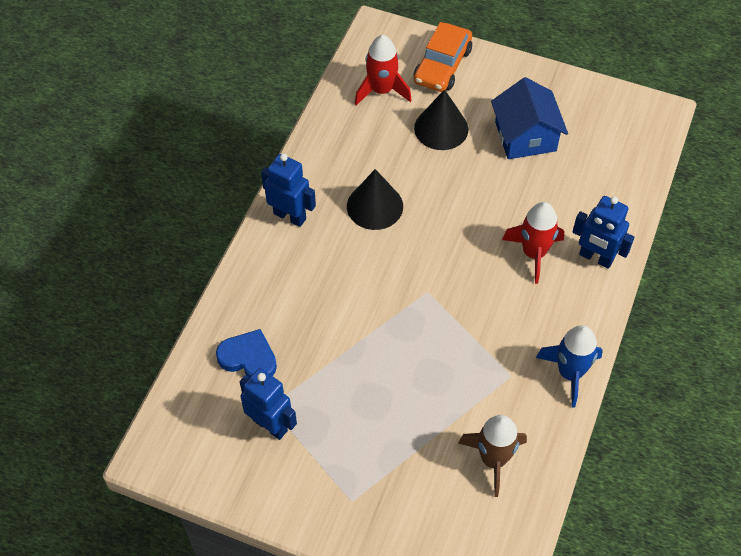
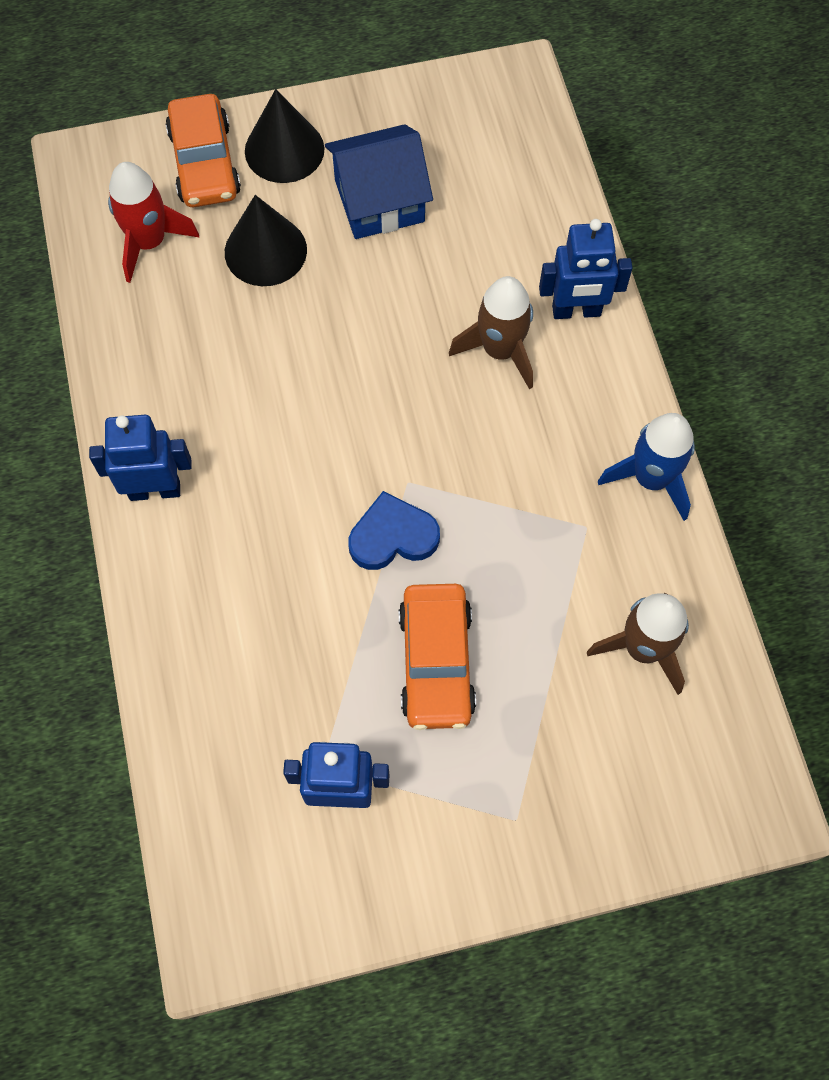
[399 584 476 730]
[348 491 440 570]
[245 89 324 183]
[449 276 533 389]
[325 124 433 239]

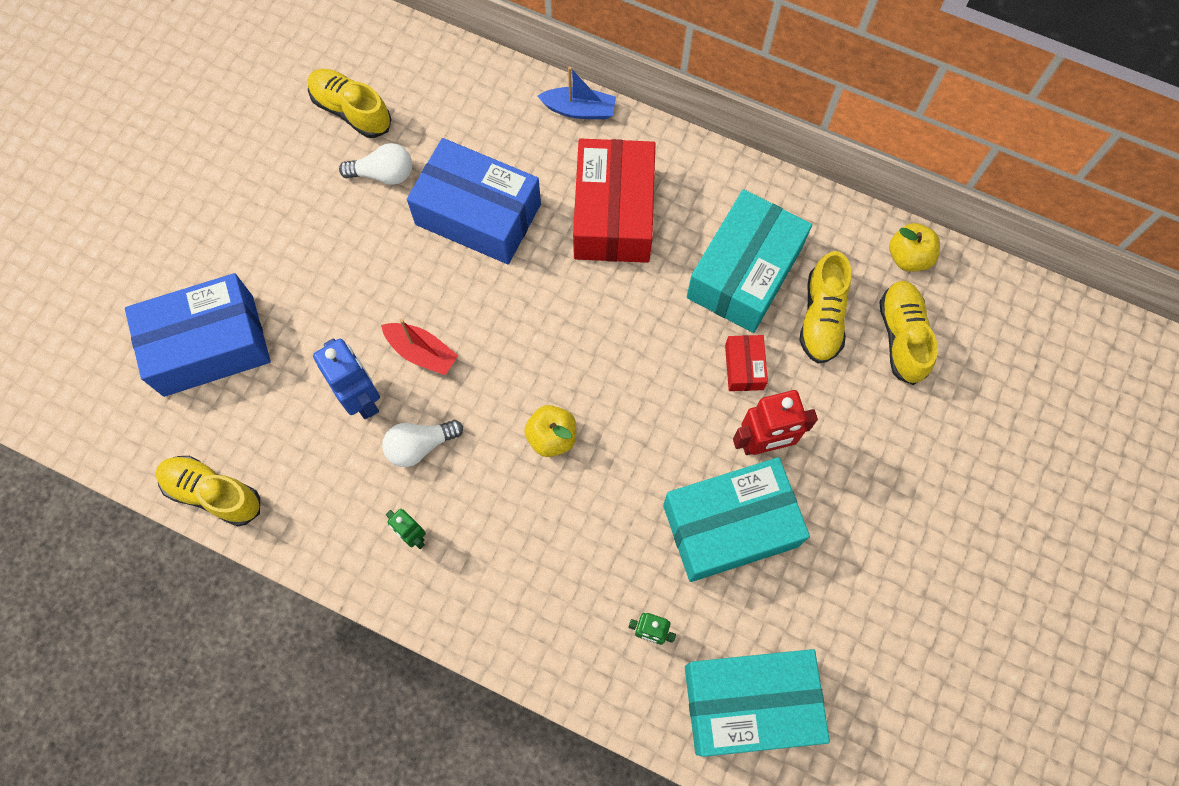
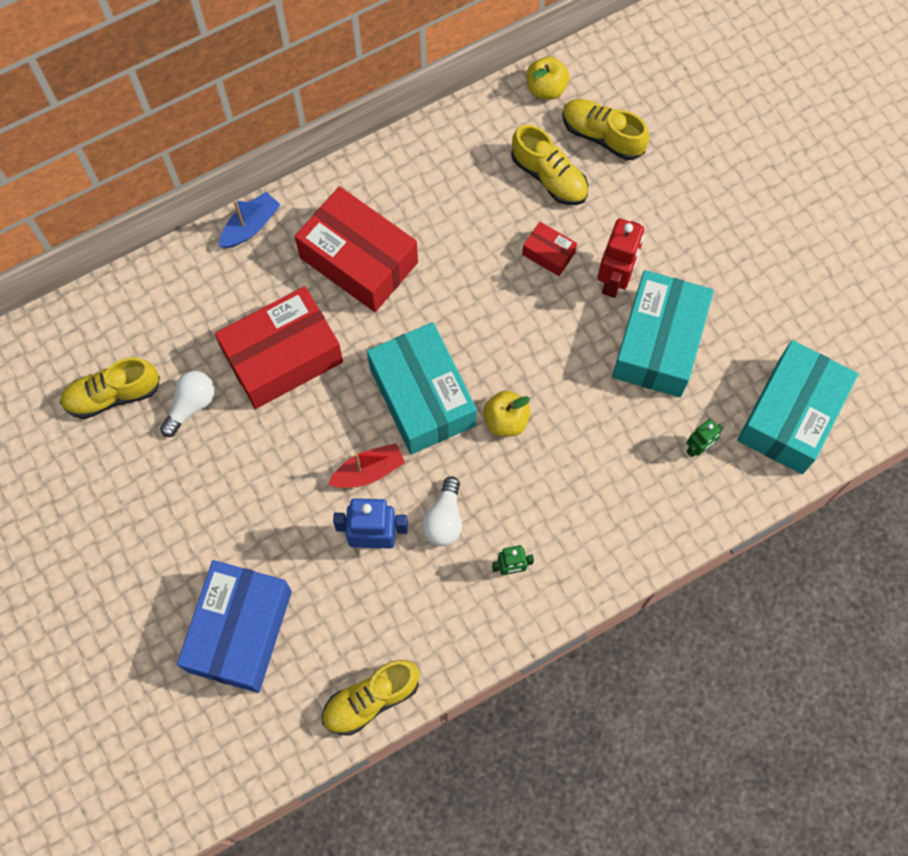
[367 322 477 455]
[215 286 343 409]

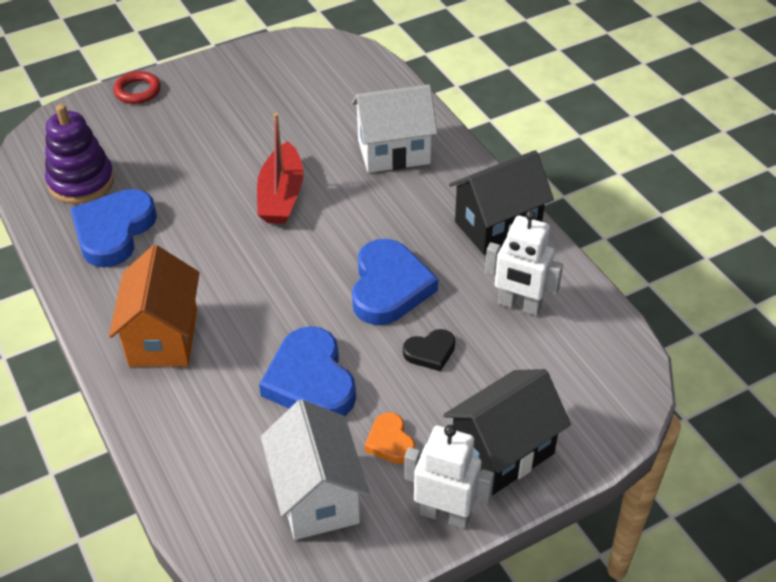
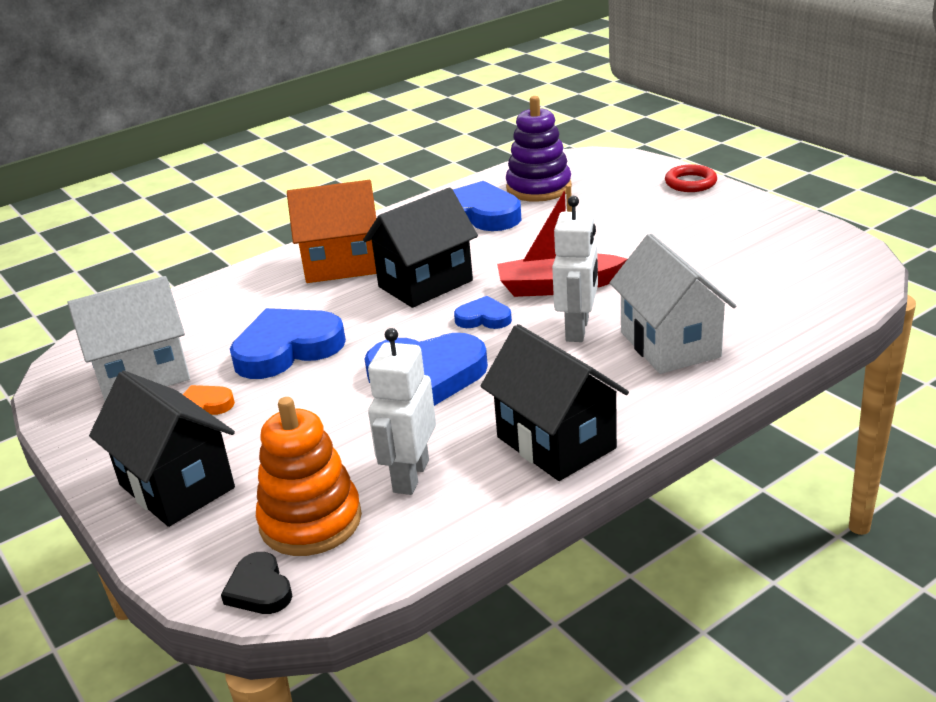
[256 397 362 556]
[363 187 478 308]
[454 296 512 329]
[221 552 292 614]
[552 196 598 342]

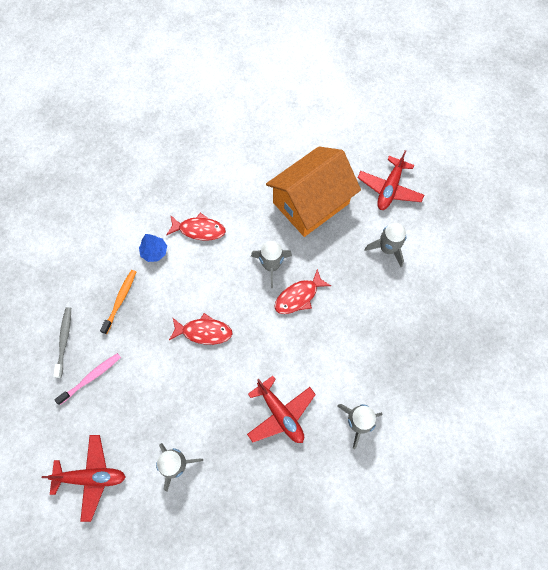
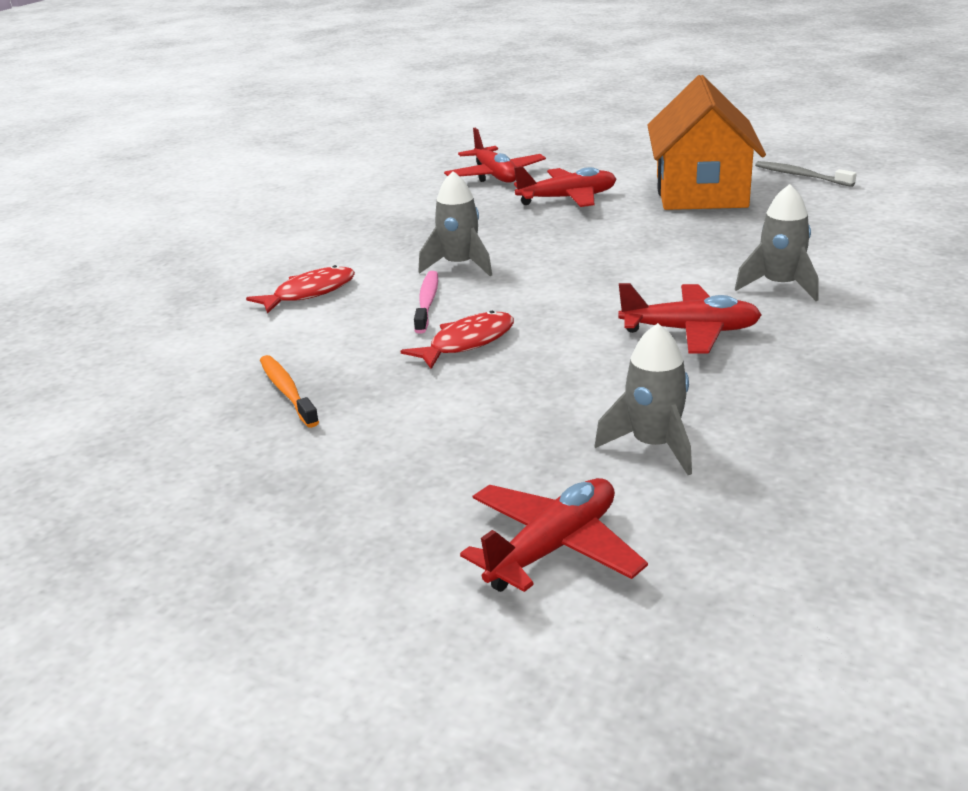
[139 234 167 262] (first image)
[274 269 331 314] (first image)
[755 161 857 187]
[414 271 438 334]
[647 75 766 210]
[514 166 616 207]

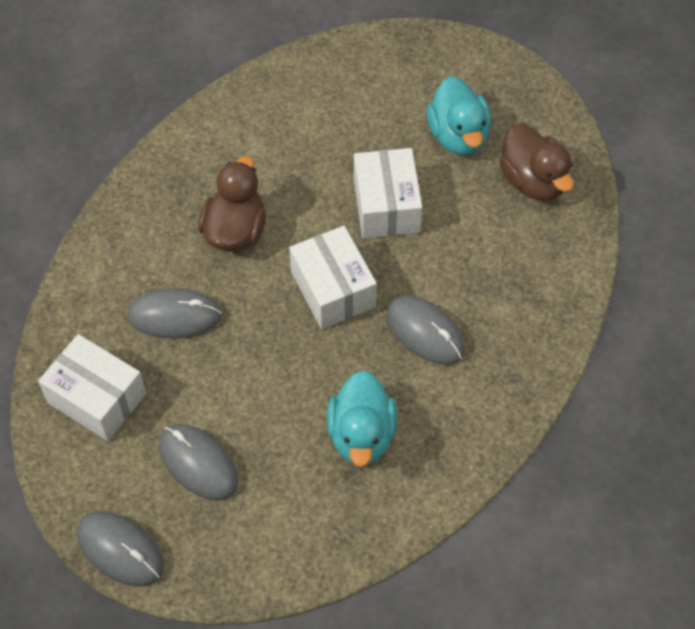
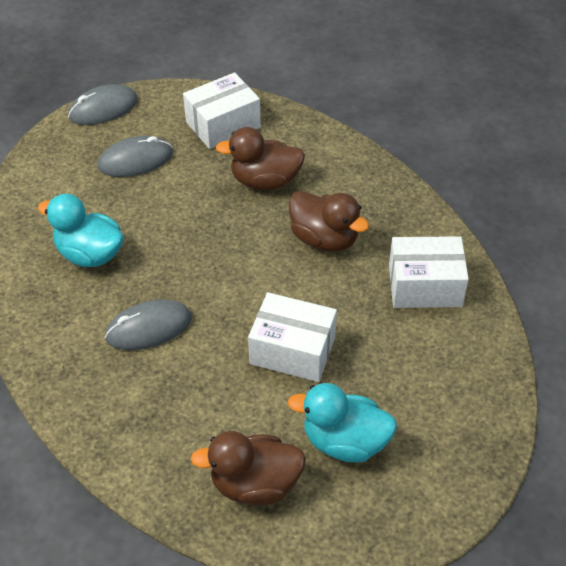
[389 236 469 308]
[216 127 305 190]

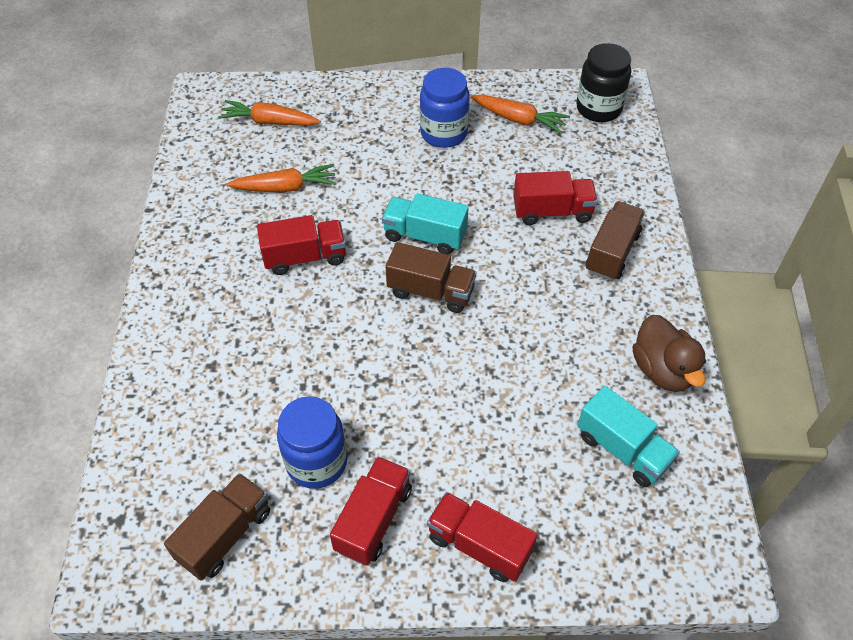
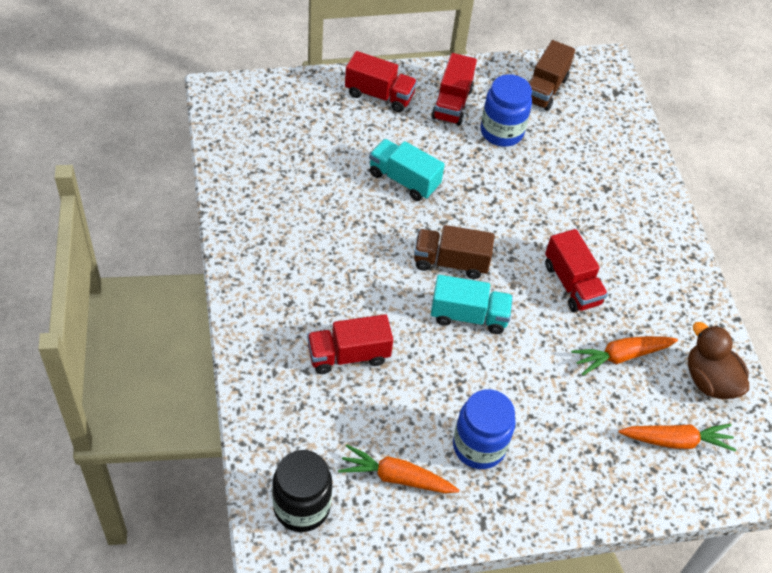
[585 201 645 281] (first image)
[369 139 445 201]
[688 322 749 399]
[545 229 608 312]

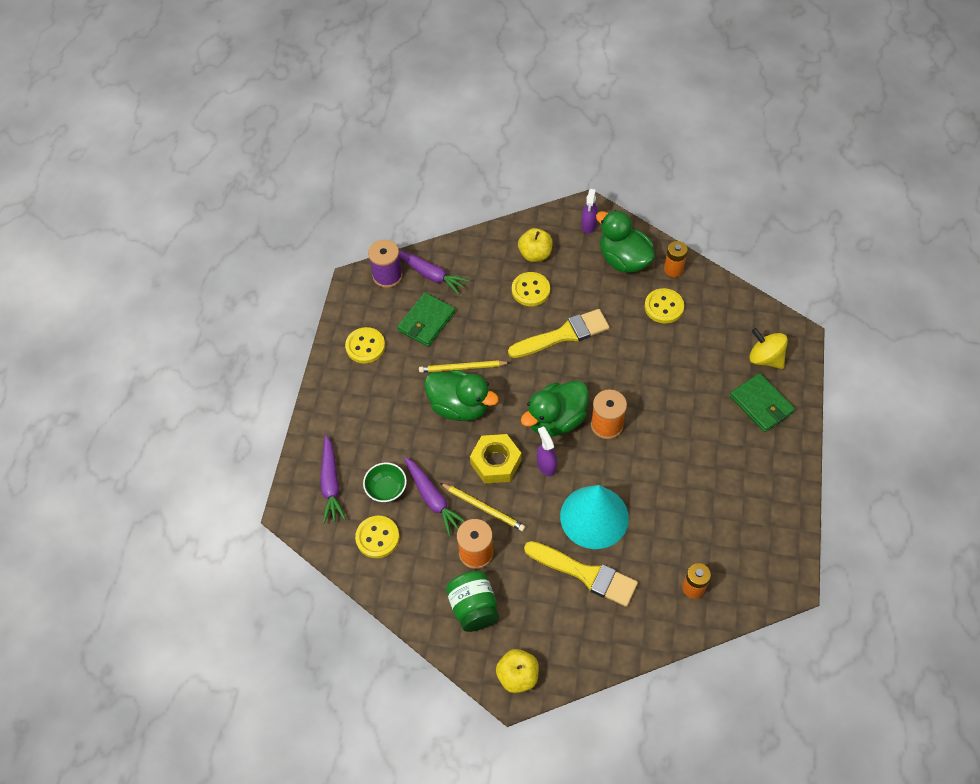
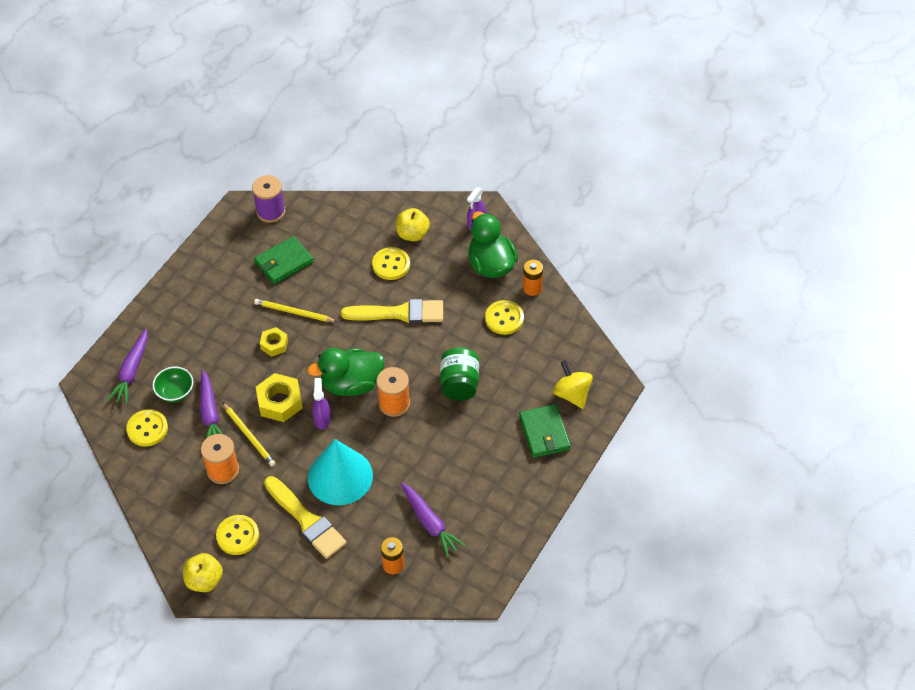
[216 515 259 555]
[401 482 466 557]
[440 347 479 401]
[260 327 288 357]

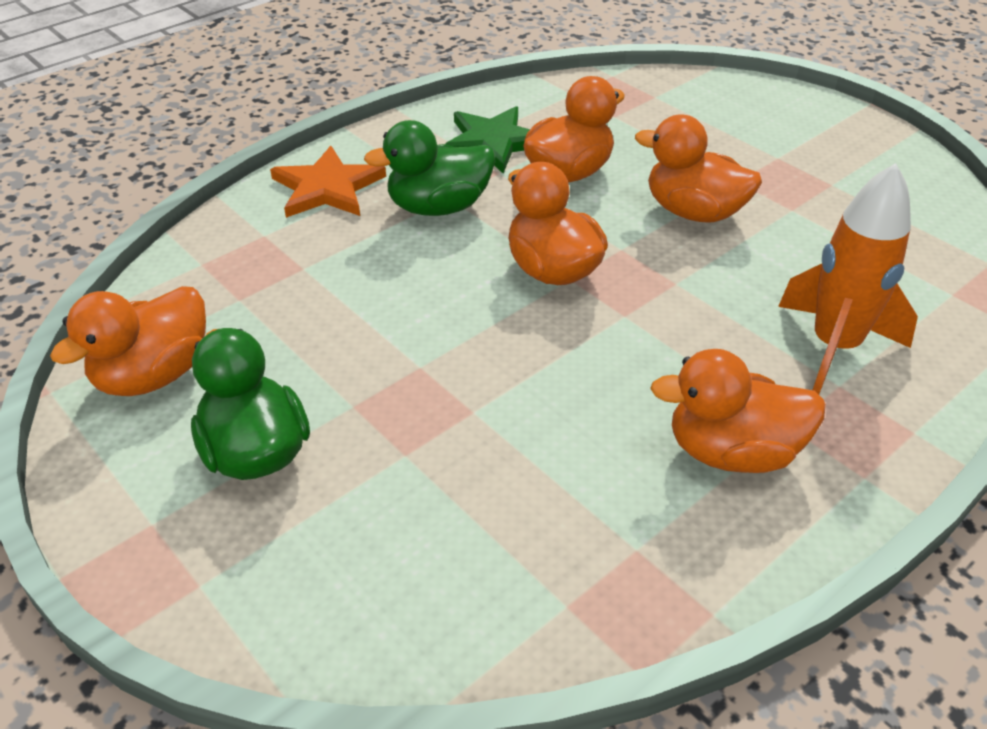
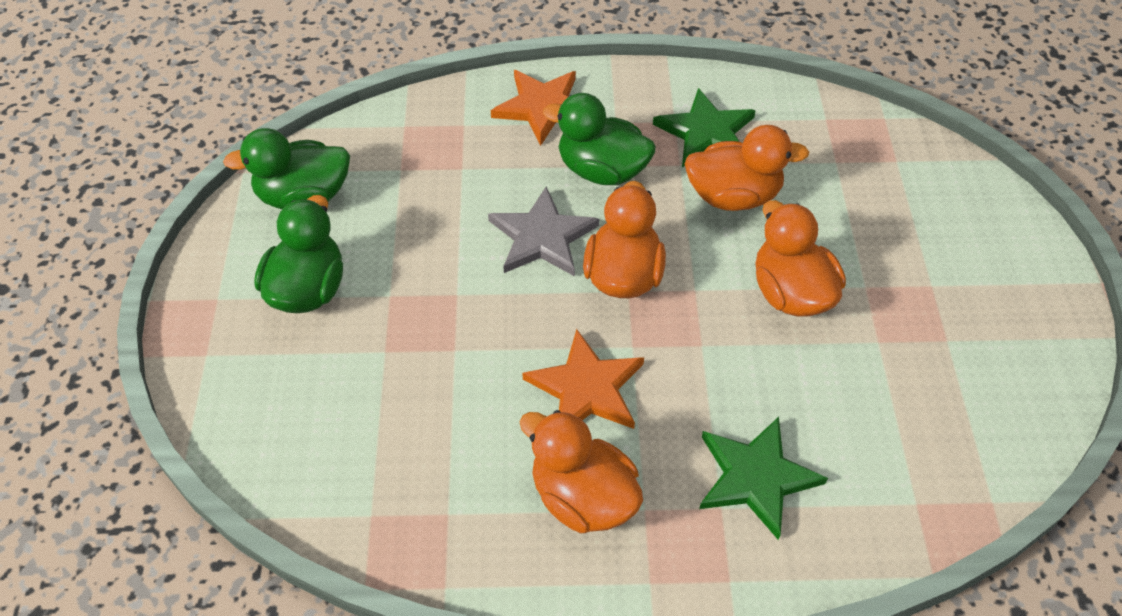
[488 186 599 276]
[522 329 644 429]
[699 417 828 540]
[223 128 350 209]

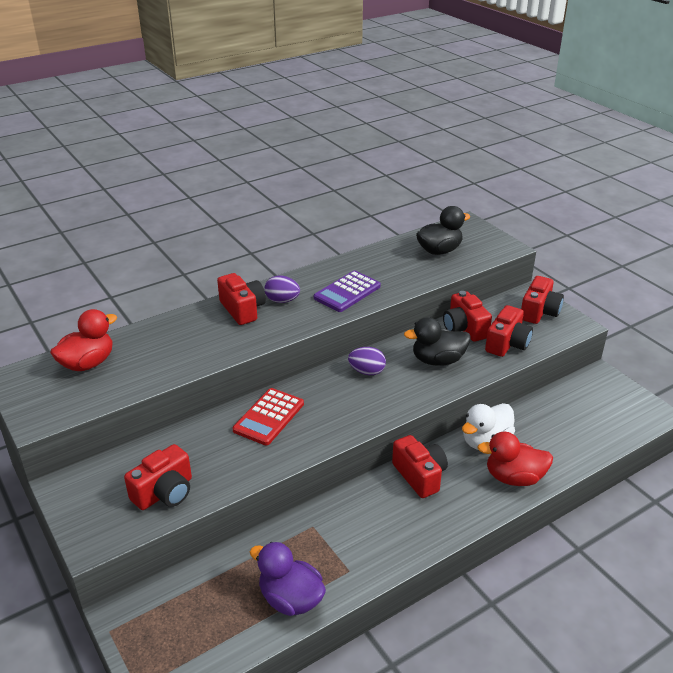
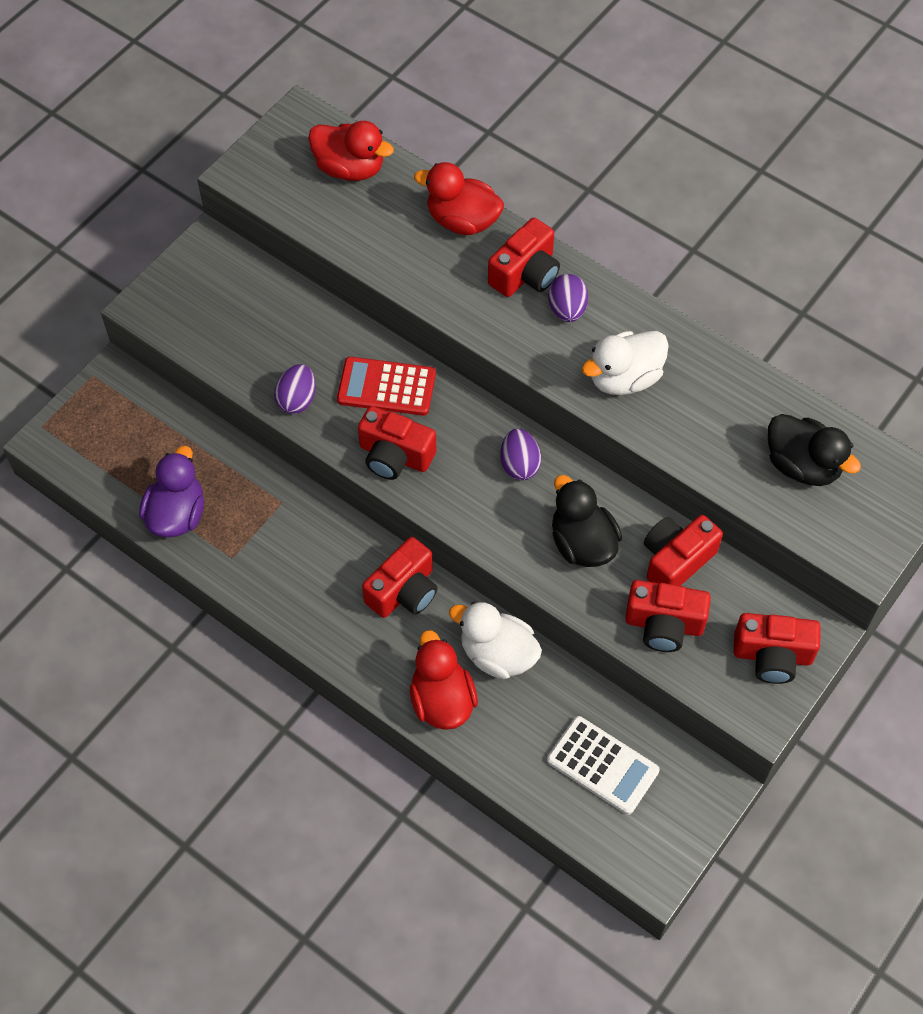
[274 364 316 414]
[414 162 504 235]
[547 716 660 815]
[358 406 436 480]
[582 331 669 395]

